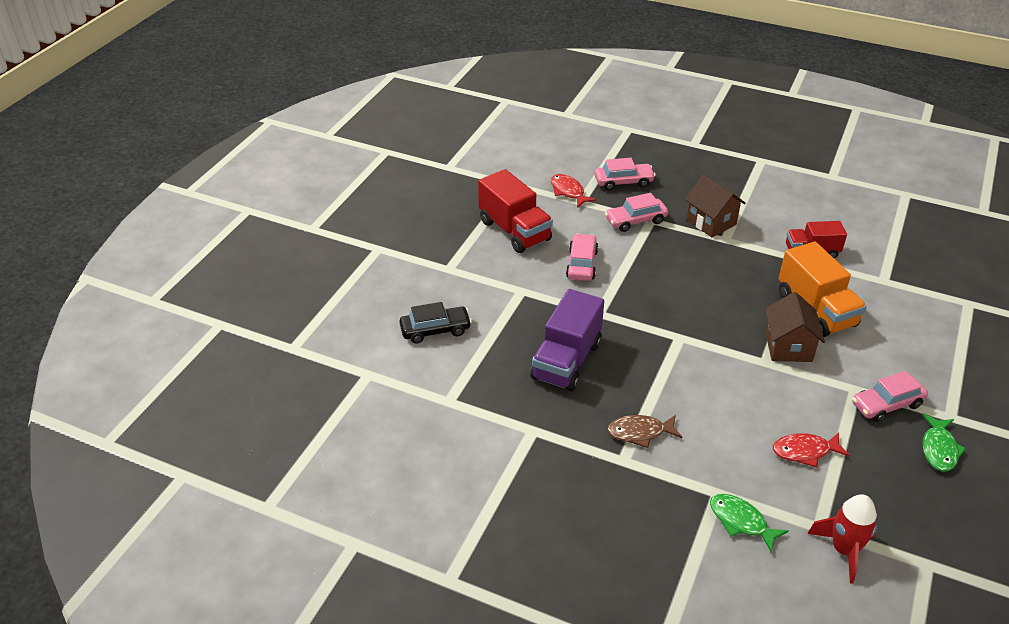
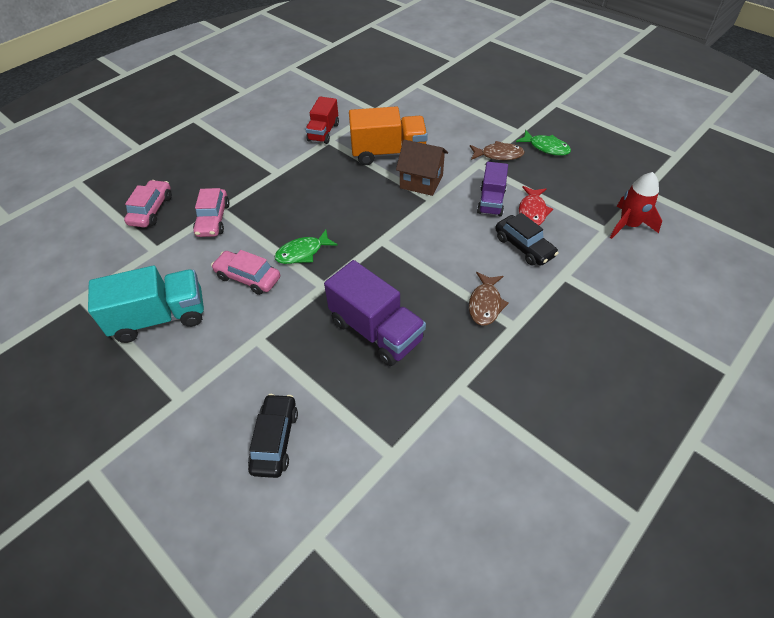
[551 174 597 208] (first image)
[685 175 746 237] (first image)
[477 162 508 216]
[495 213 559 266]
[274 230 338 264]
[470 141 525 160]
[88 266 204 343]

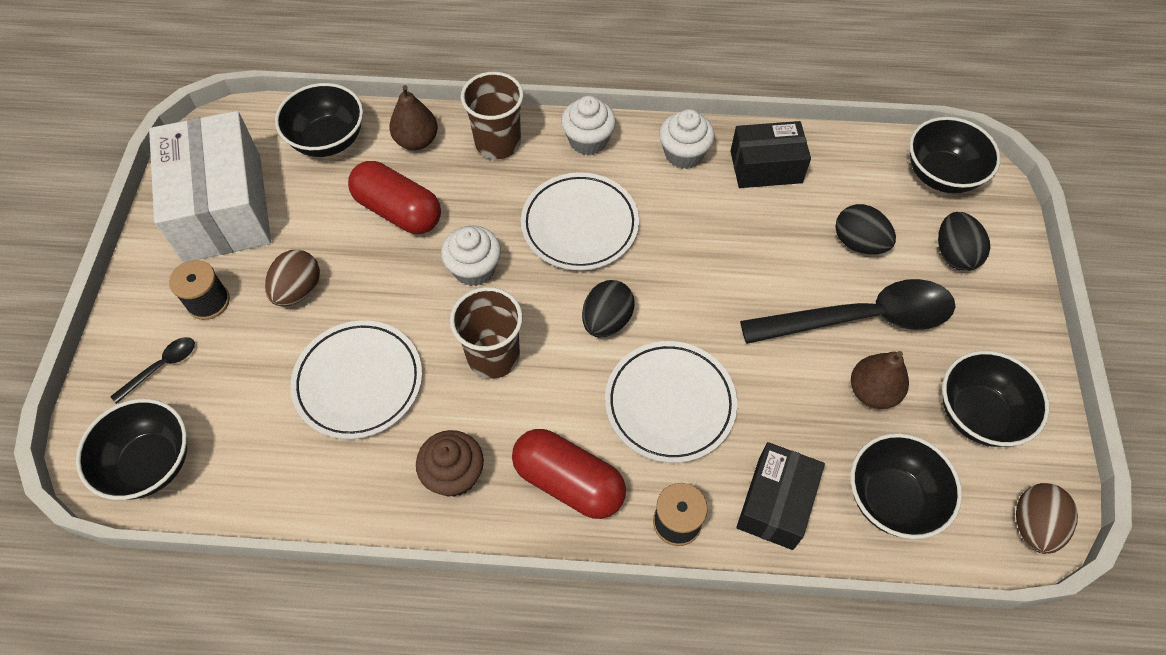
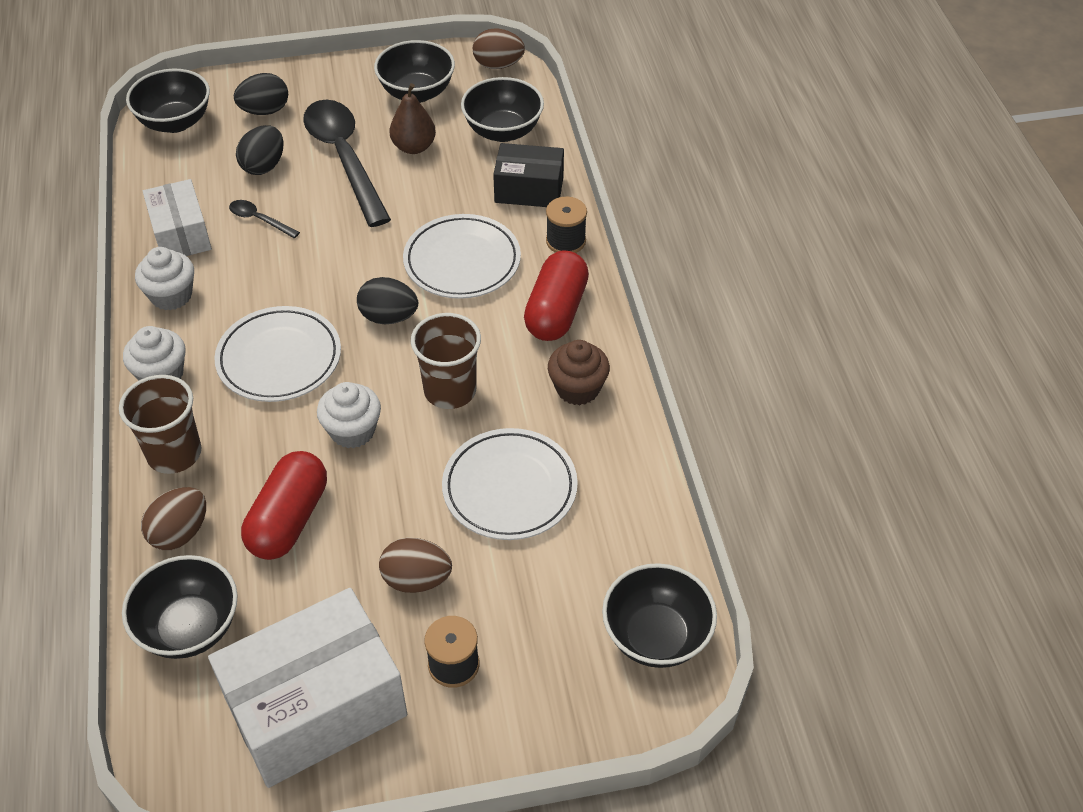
[229 200 300 238]
[141 487 206 550]
[143 179 212 256]

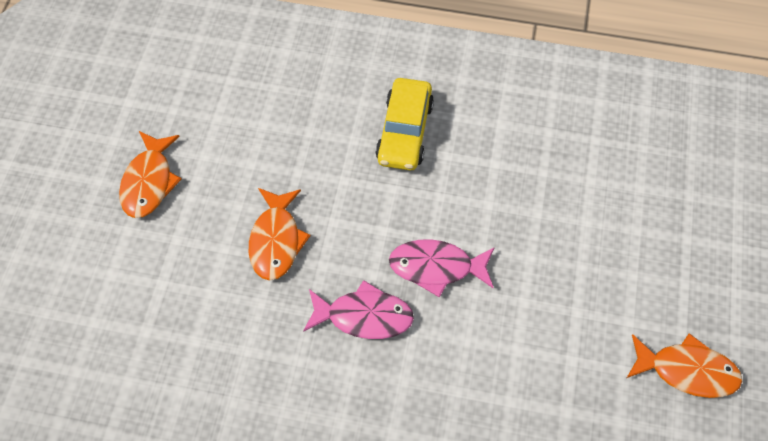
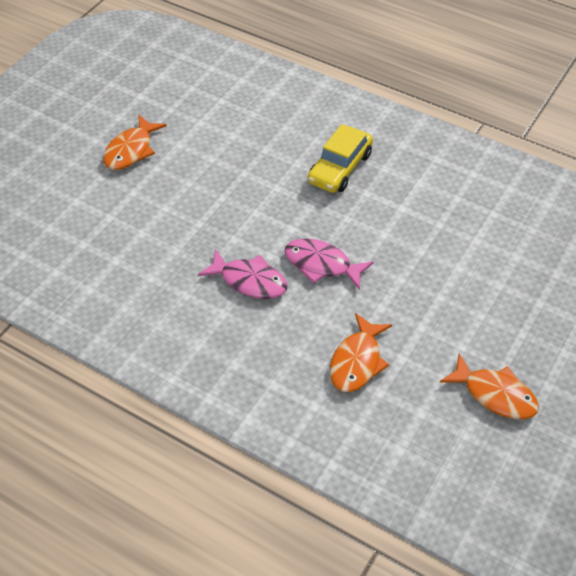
[330 313 392 392]

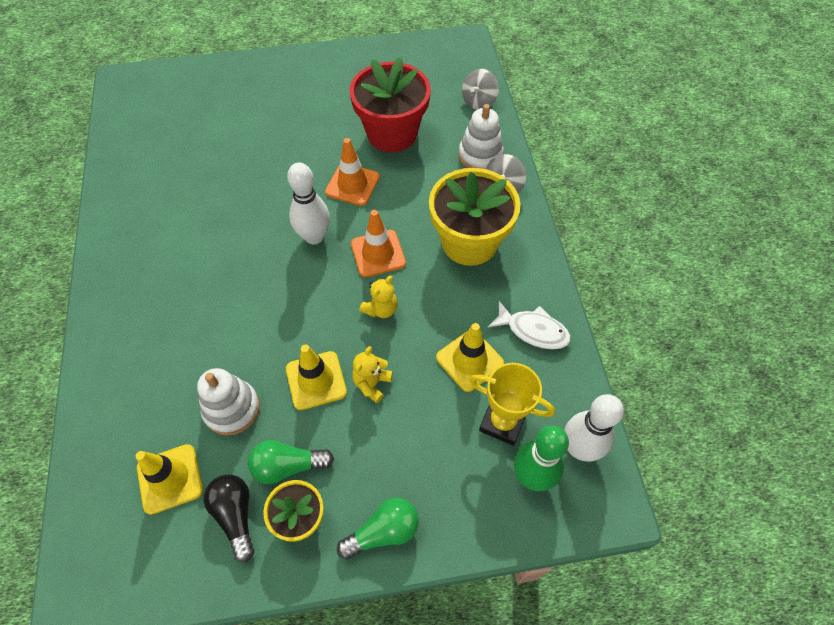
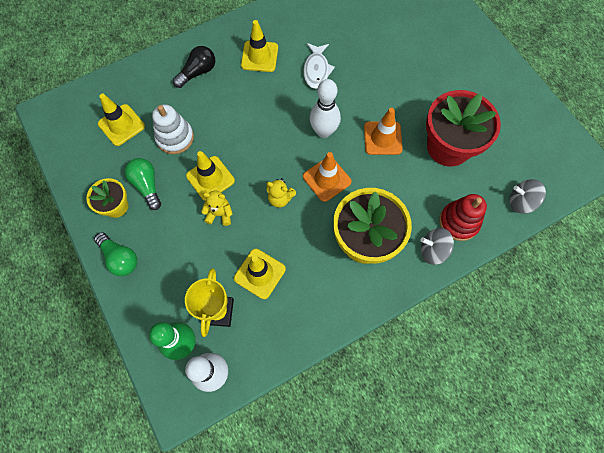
[241 20 278 72]
[173 46 215 88]
[303 43 335 89]
[439 194 487 241]

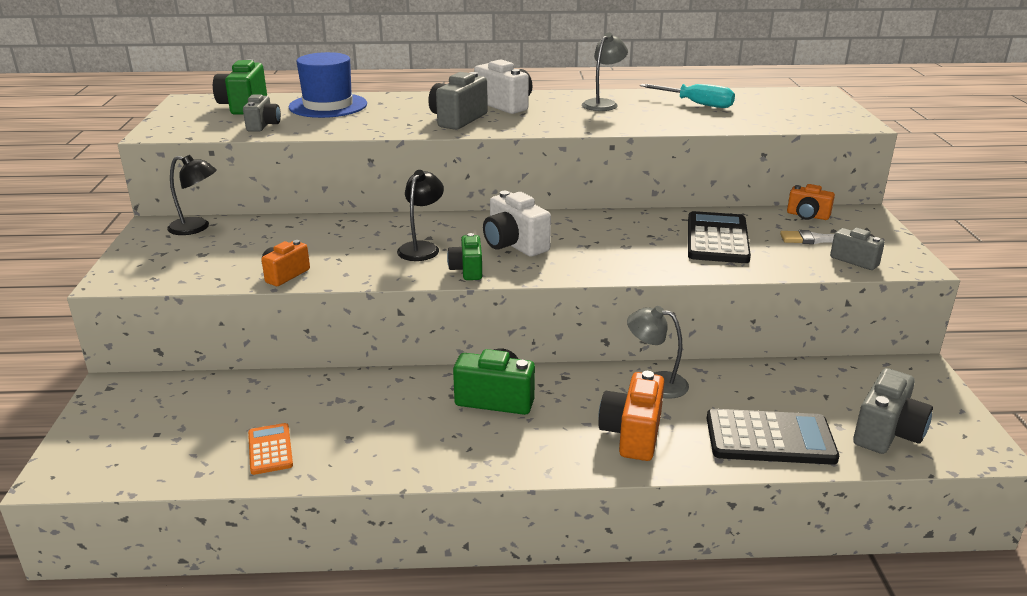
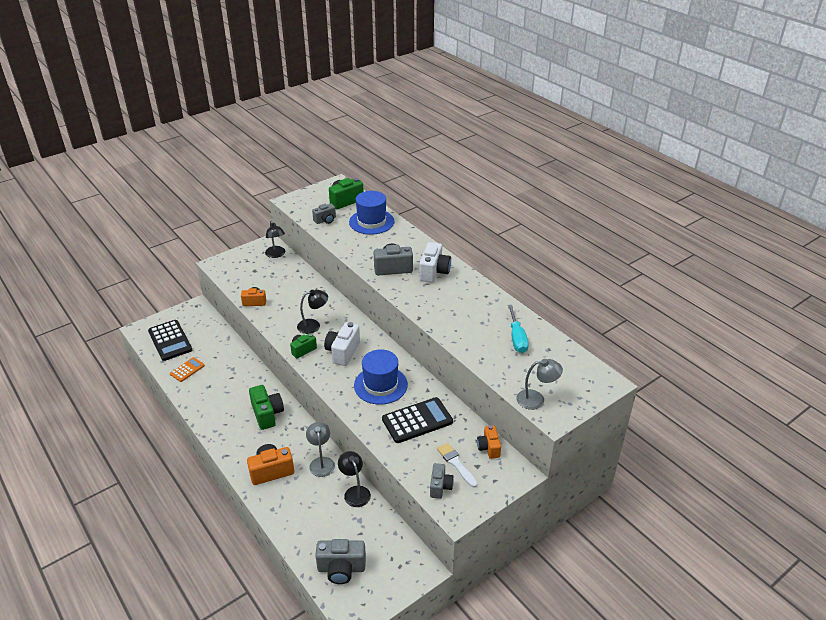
[338 451 371 507]
[354 349 408 405]
[516 359 563 410]
[148 320 192 361]

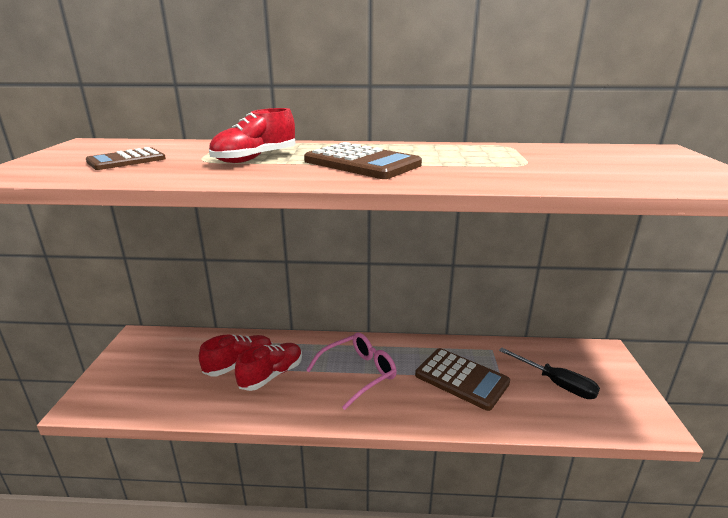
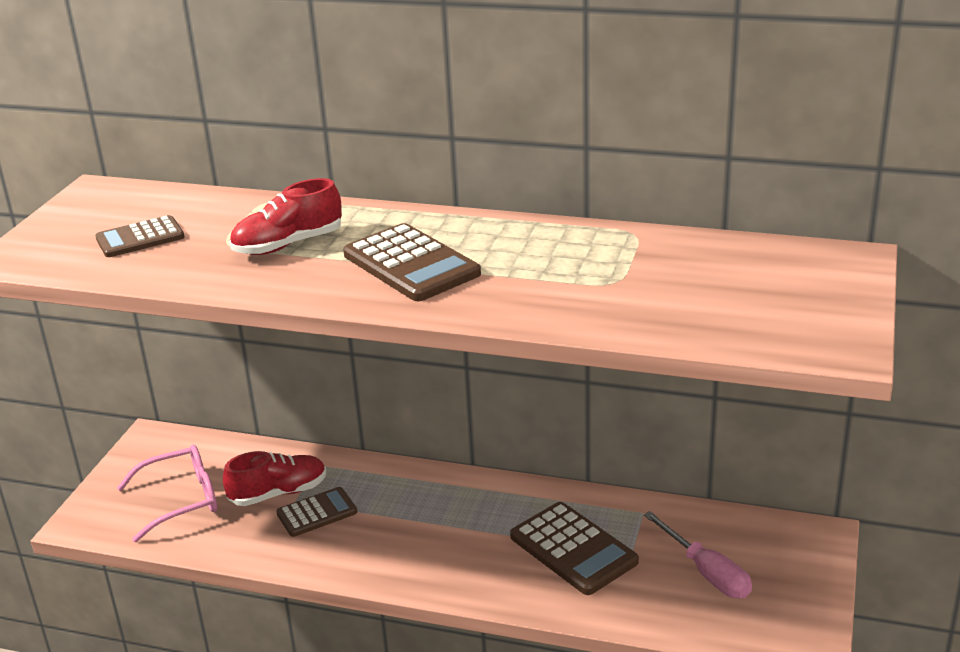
[117 445 217 542]
[276 487 357 537]
[644 511 752 598]

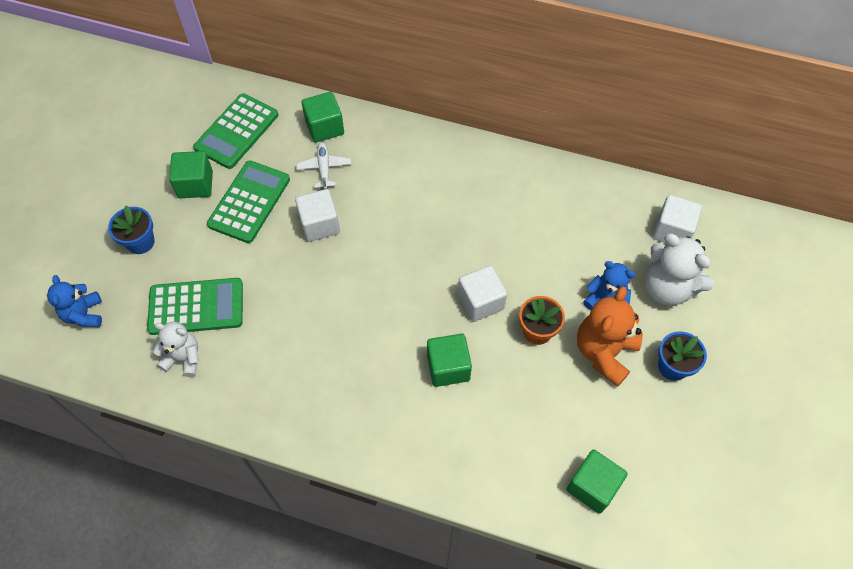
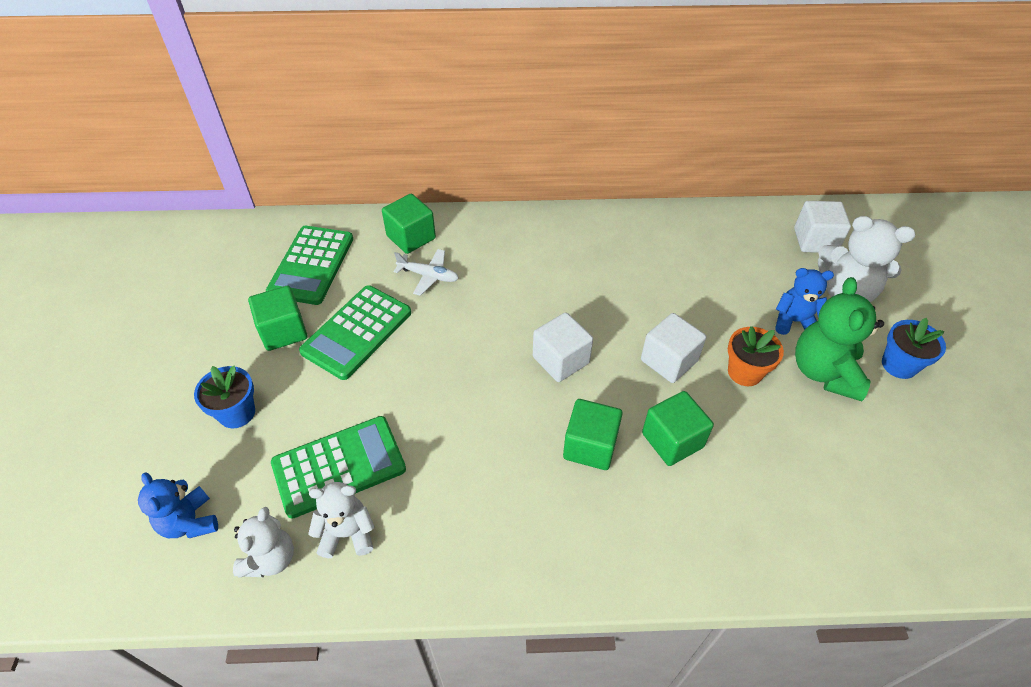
[233 507 294 577]
[533 312 593 382]
[563 399 623 470]
[795 277 884 401]
[299 285 411 380]
[394 249 459 296]

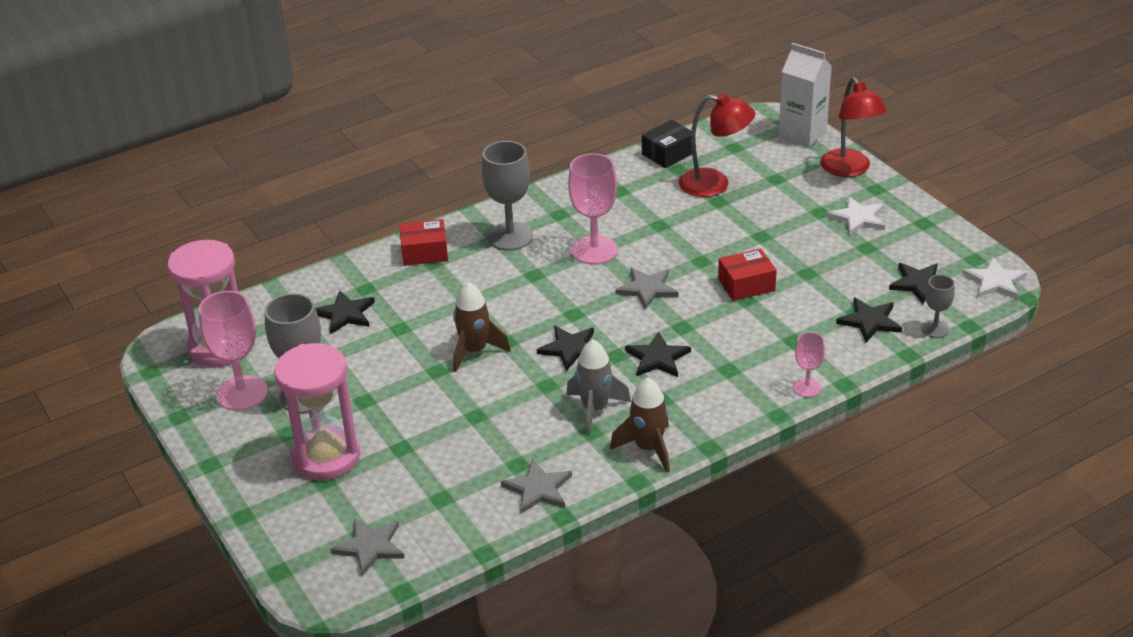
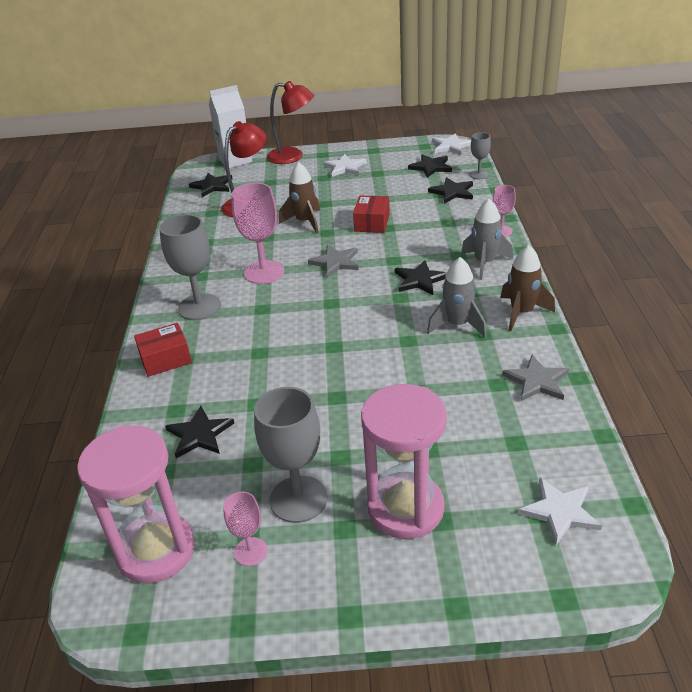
[642 120 692 168] (first image)
[461 199 513 280]
[279 162 320 233]
[189 173 233 197]
[518 478 602 545]
[134 323 192 377]
[223 492 268 566]

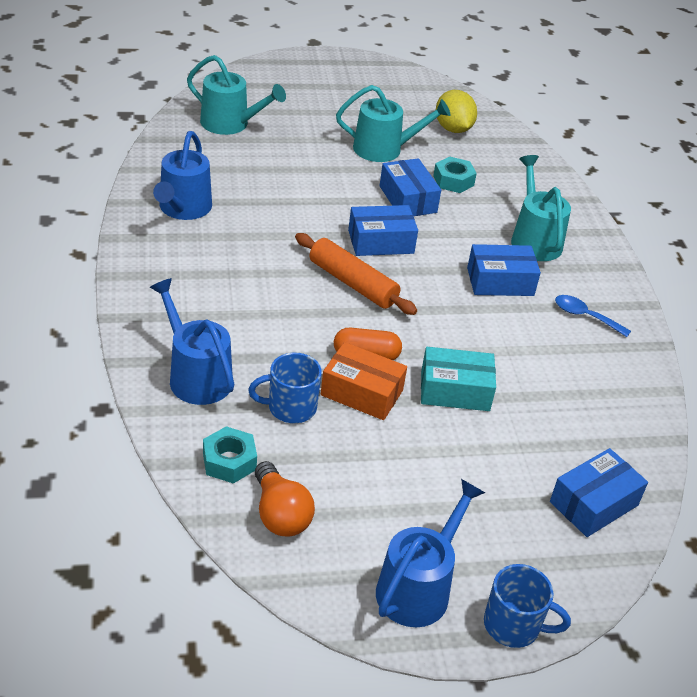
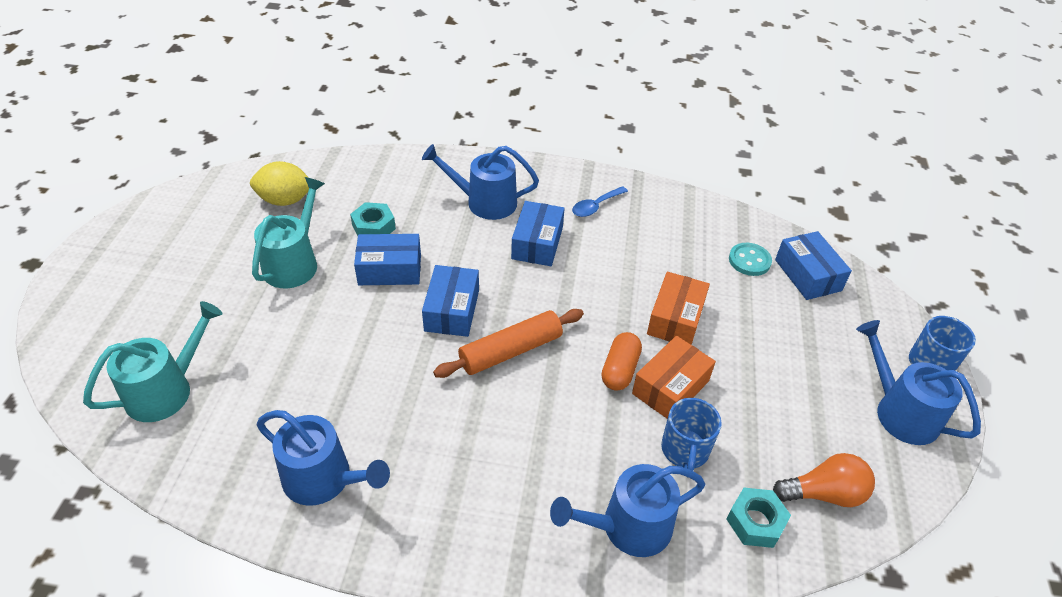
[729 243 772 276]
[647 272 710 345]
[422 144 539 220]

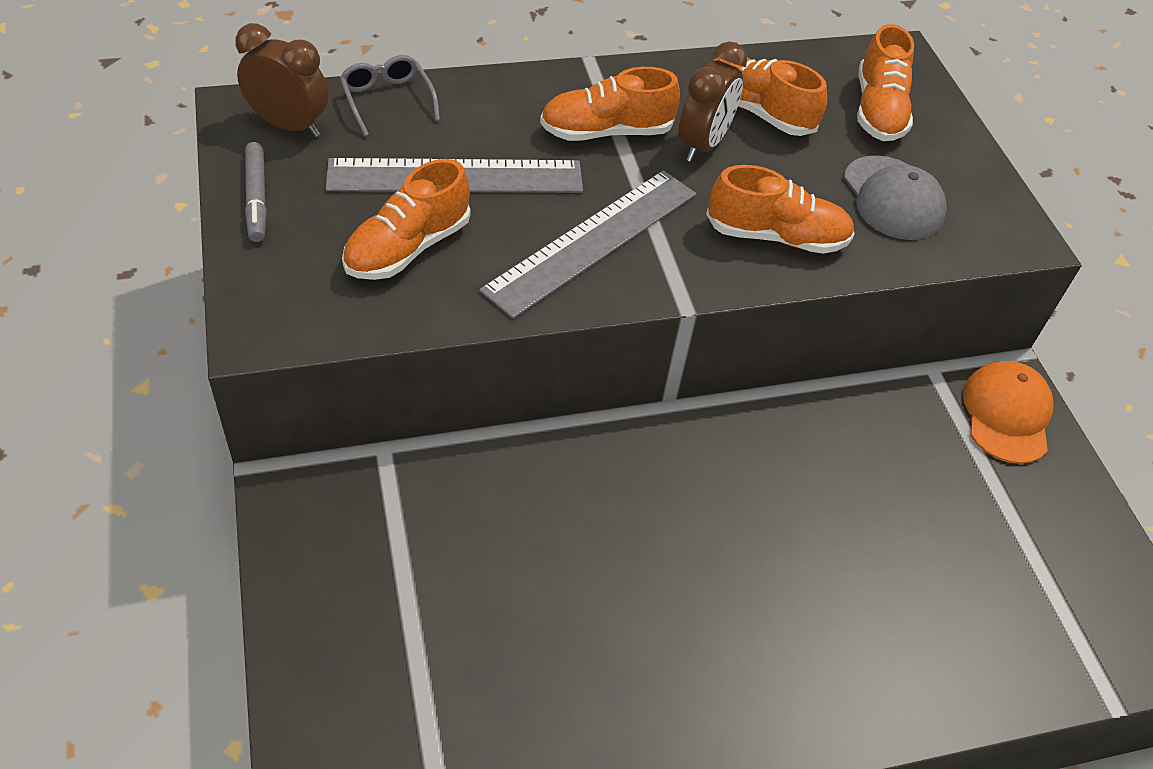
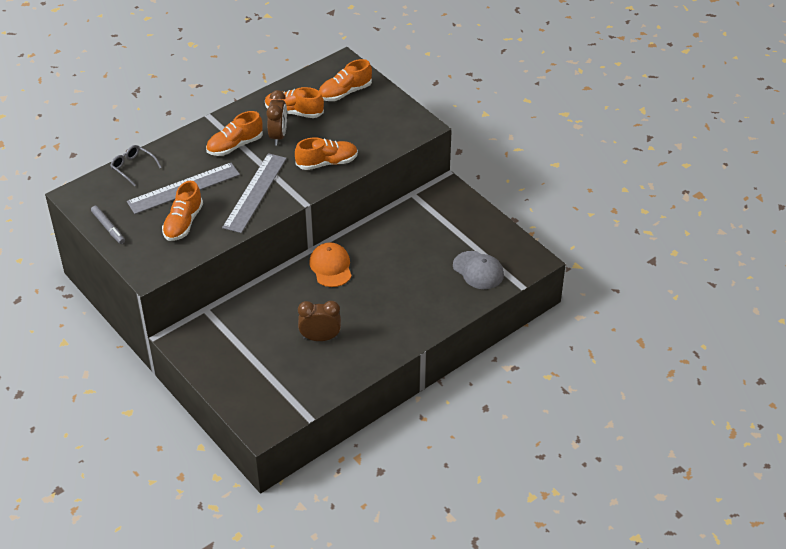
[298 301 341 341]
[453 251 504 289]
[309 242 352 287]
[319 59 372 101]

